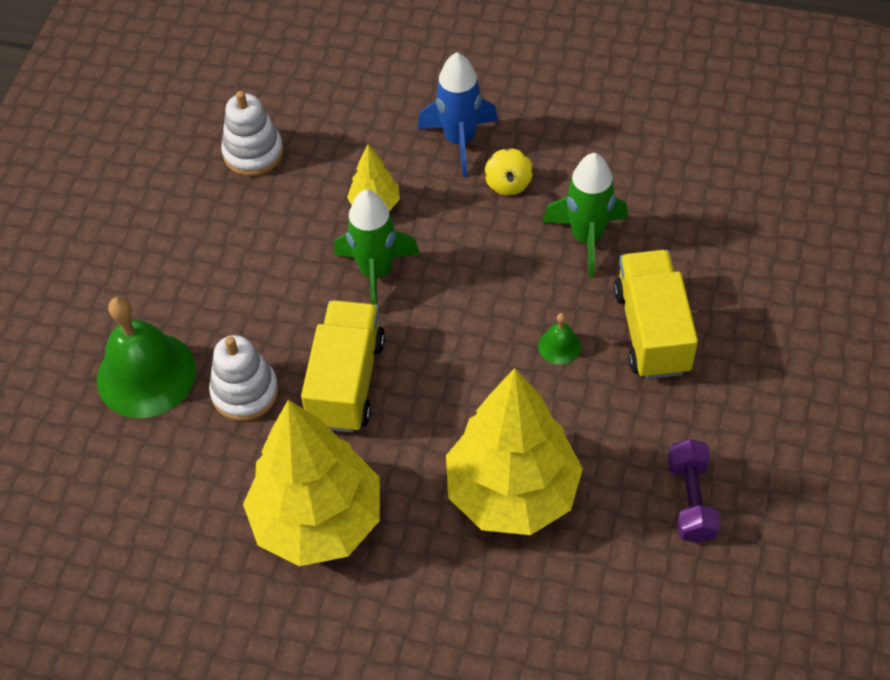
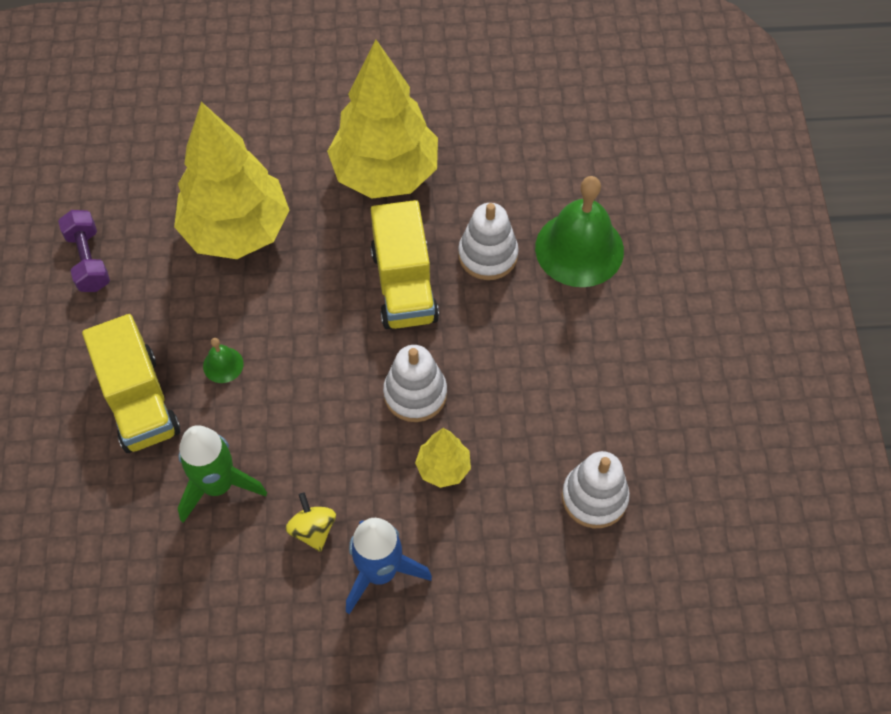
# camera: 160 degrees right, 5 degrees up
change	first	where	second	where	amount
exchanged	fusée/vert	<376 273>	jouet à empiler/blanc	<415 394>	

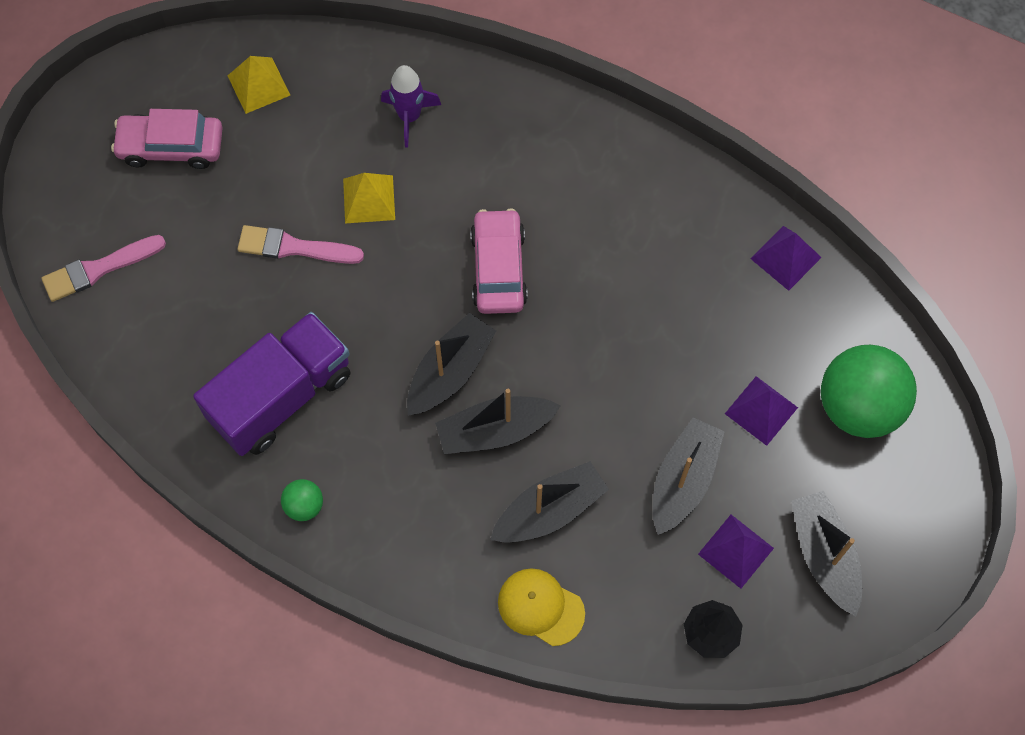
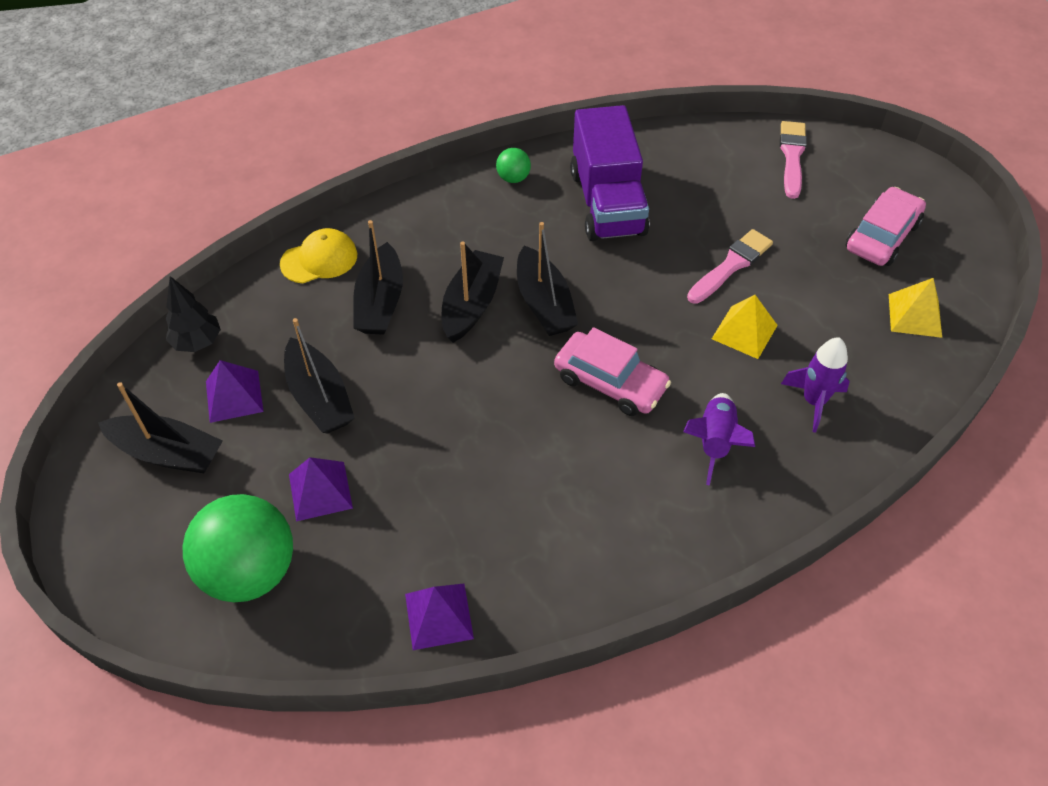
# camera: 125 degrees right, 15 degrees down
change	first	where	second	where	amount
appeared			fusée/violet	<714 442>	

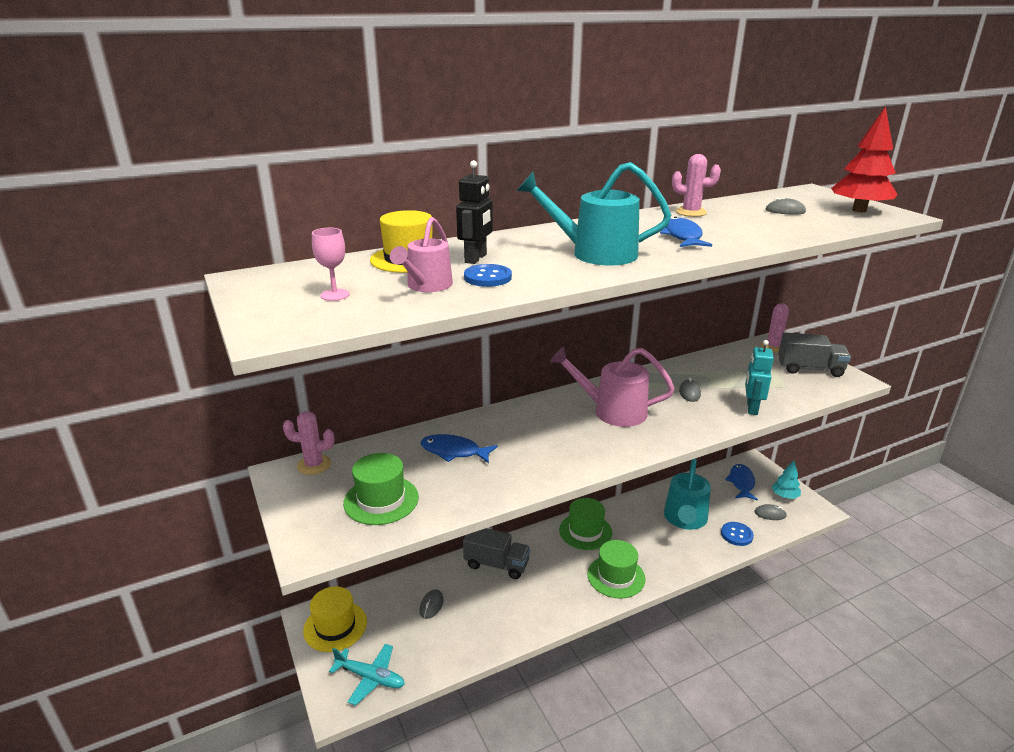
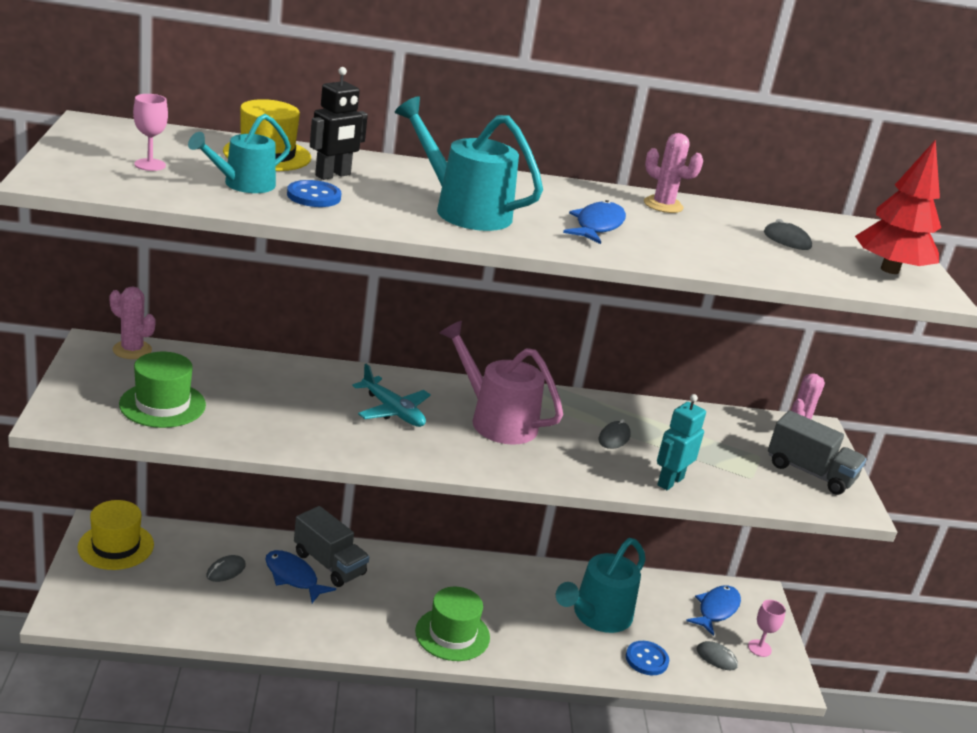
# camera: 20 degrees right, 0 degrees up
change	first	where	second	where	amount
relocated	avion/turquoise	<370 677>		<392 411>	
colour	arrosoir/rose	<426 286>	arrosoir/turquoise	<242 185>	
relocated	poisson/bleu	<454 451>		<293 577>	
missing	chapeau/vert	<585 531>			
exchanged	arbre/turquoise	<784 496>	verre à pied/rose	<759 648>	

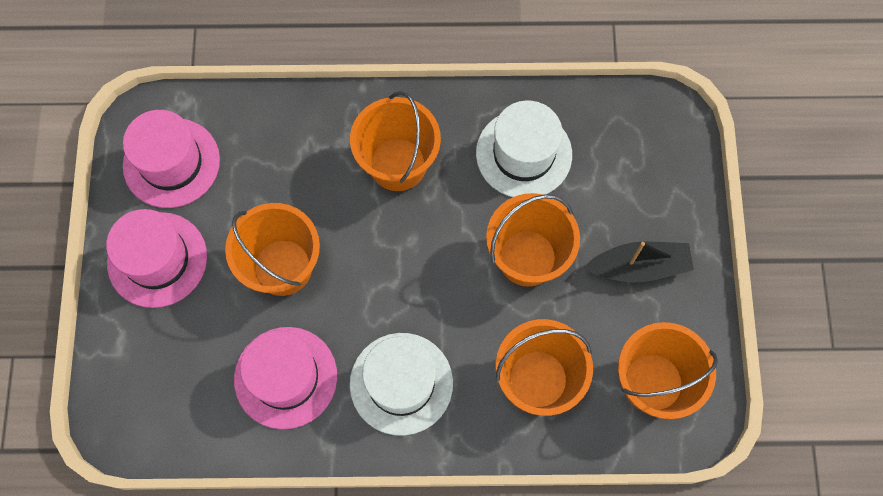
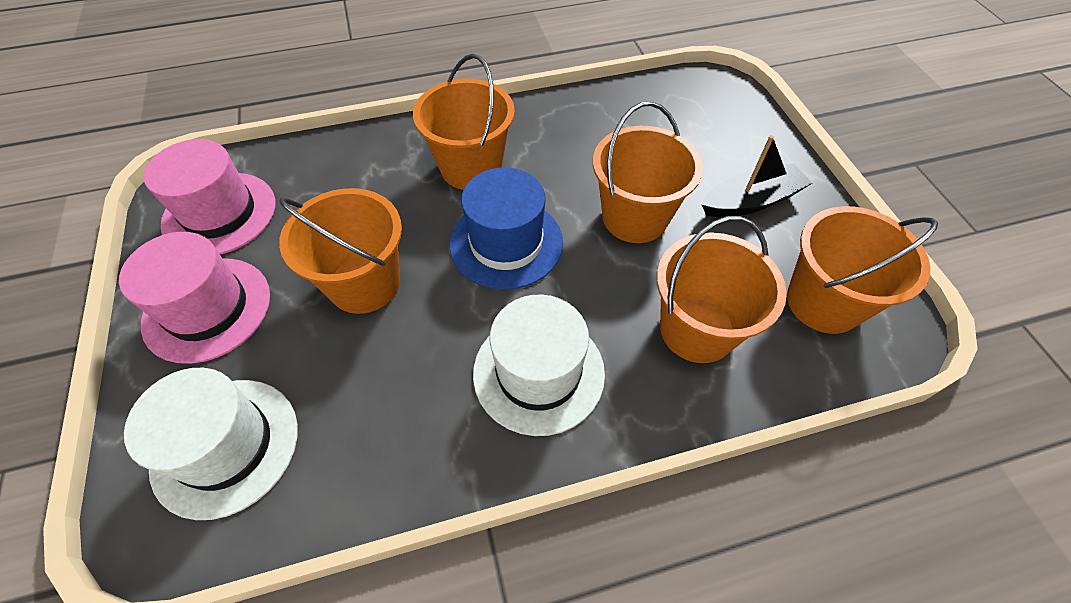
# camera: 15 degrees left, 15 degrees down
change	first	where	second	where	amount
missing	chapeau/rose	<285 377>			
relocated	chapeau/blanc	<523 154>		<225 446>	
appeared			chapeau/bleu	<506 243>	

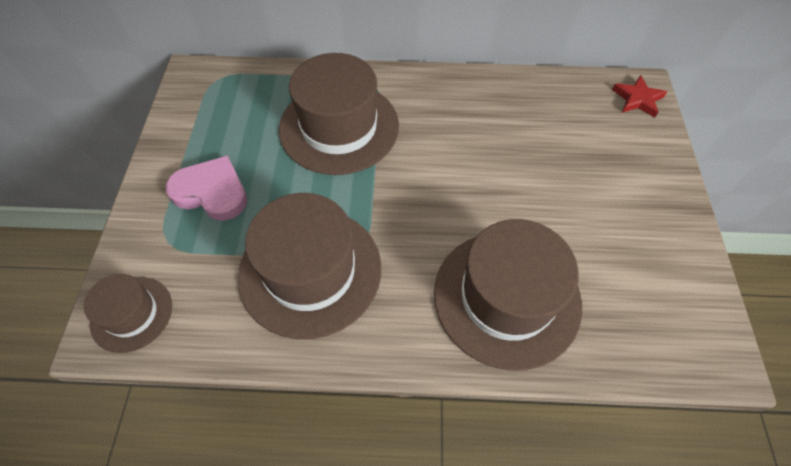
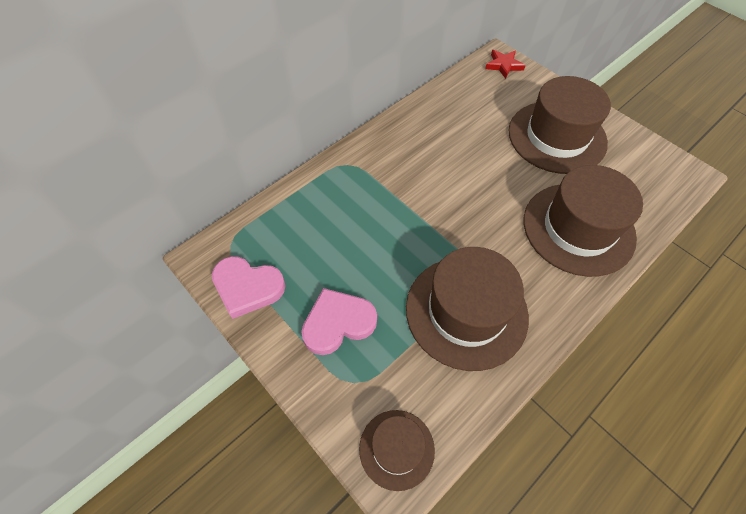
# camera: 45 degrees left, 0 degrees up
change	first	where	second	where	amount
relocated	chapeau/marron	<339 127>		<557 137>	
appeared			cœur/rose	<247 287>	

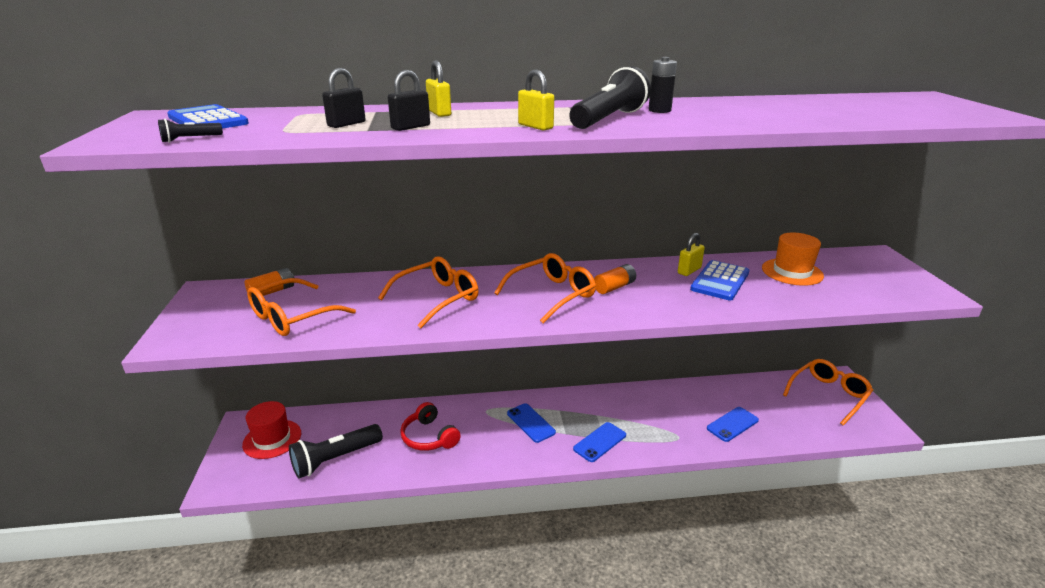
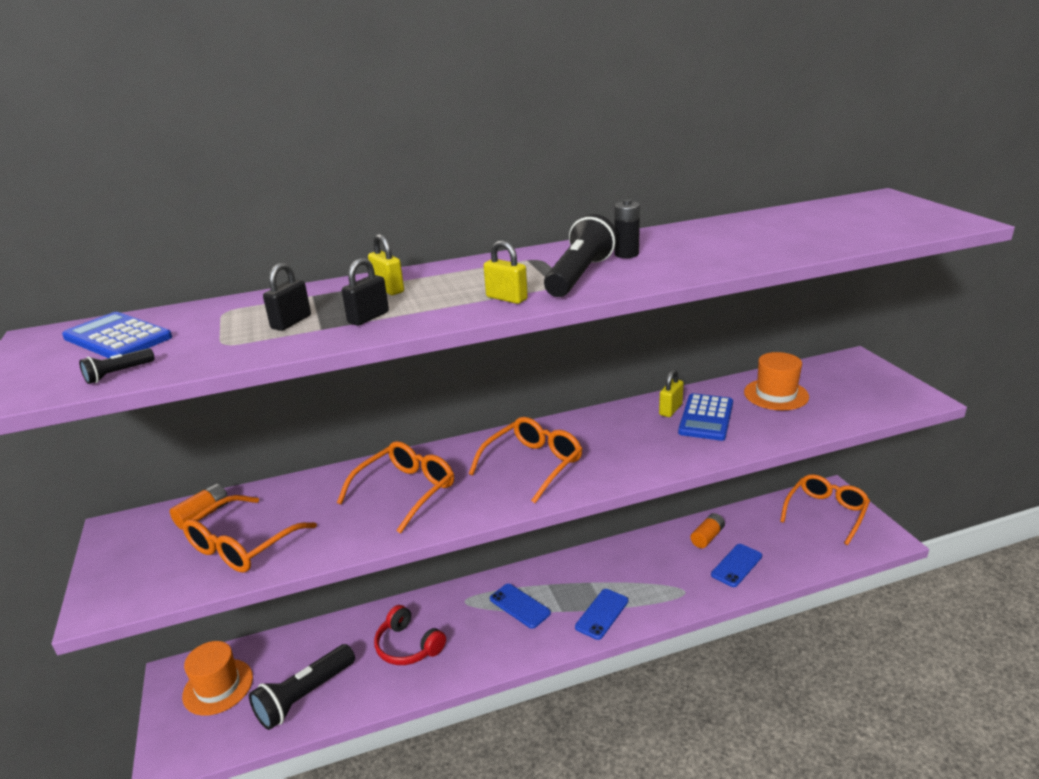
# camera: 10 degrees left, 0 degrees up
change	first	where	second	where	amount
colour	chapeau/rouge	<272 439>	chapeau/orange	<218 686>	
relocated	pile/orange	<614 287>		<707 537>	

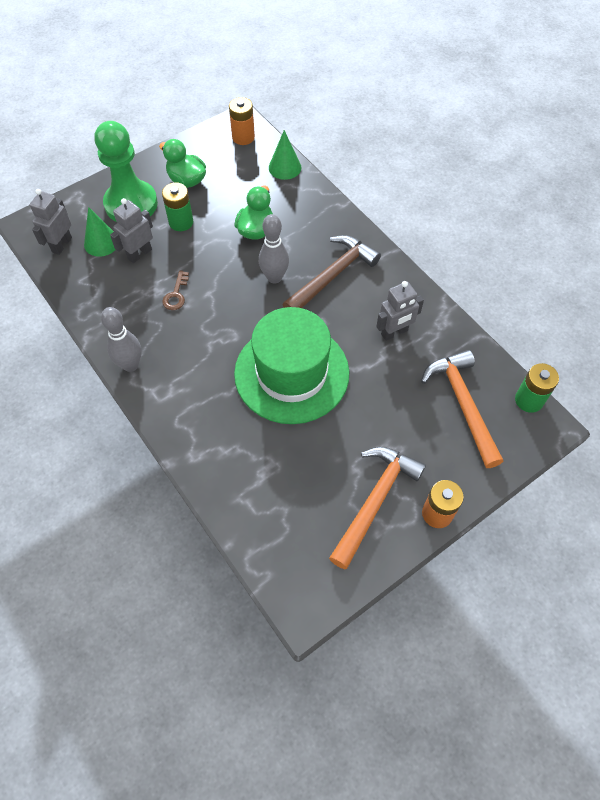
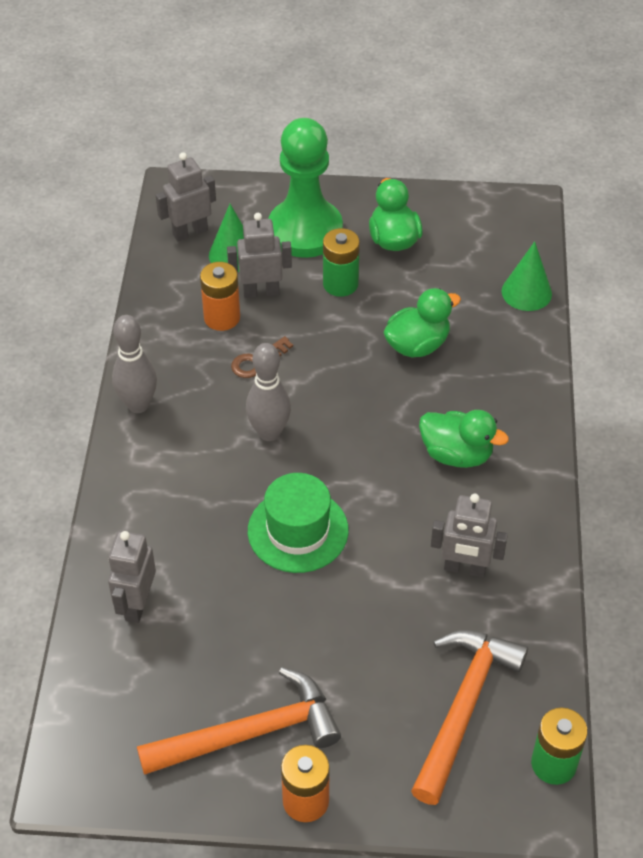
# camera: 40 degrees right, 10 degrees down
change	first	where	second	where	amount
relocated	pile/orange	<243 137>		<222 317>	
size	chapeau/vert	<291 373>		<298 530>	x0.60
relocated	quille/gris	<274 277>		<269 432>	
exchanged	marteau/marron	<333 275>	canard/vert	<456 454>	
appeared			robot/gris	<137 604>	

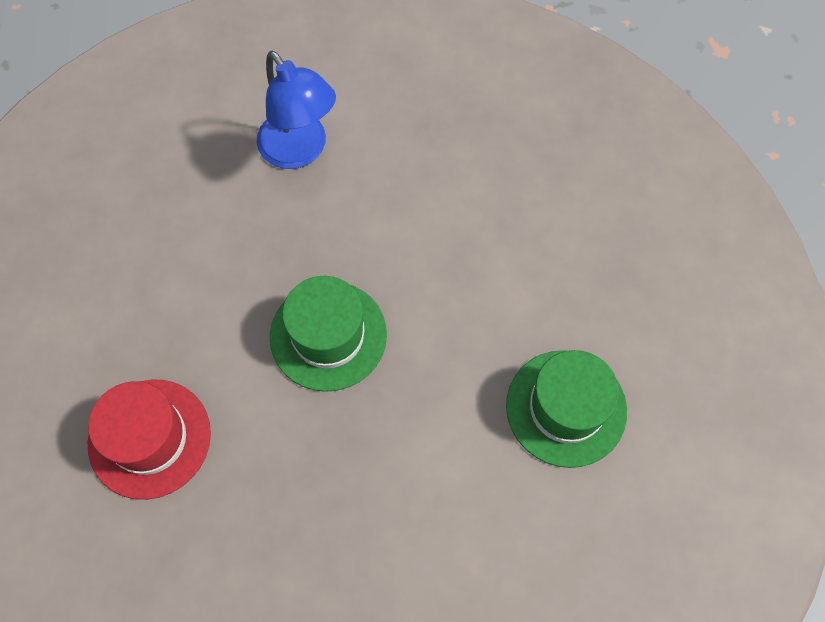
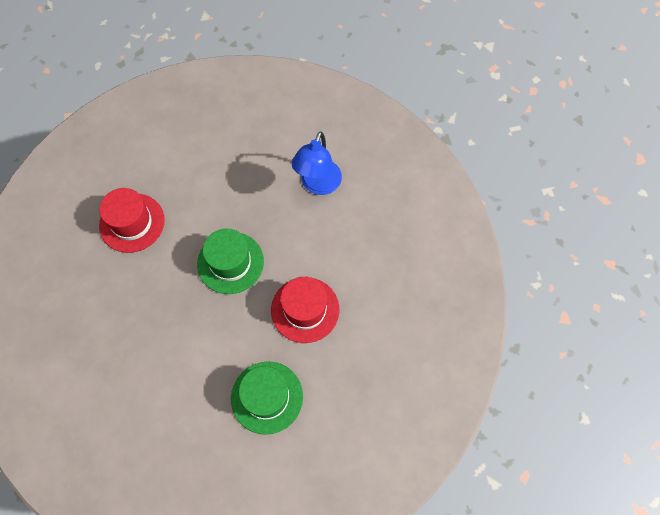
# camera: 55 degrees right, 0 degrees up
change	first	where	second	where	amount
appeared			chapeau/rouge	<305 309>	

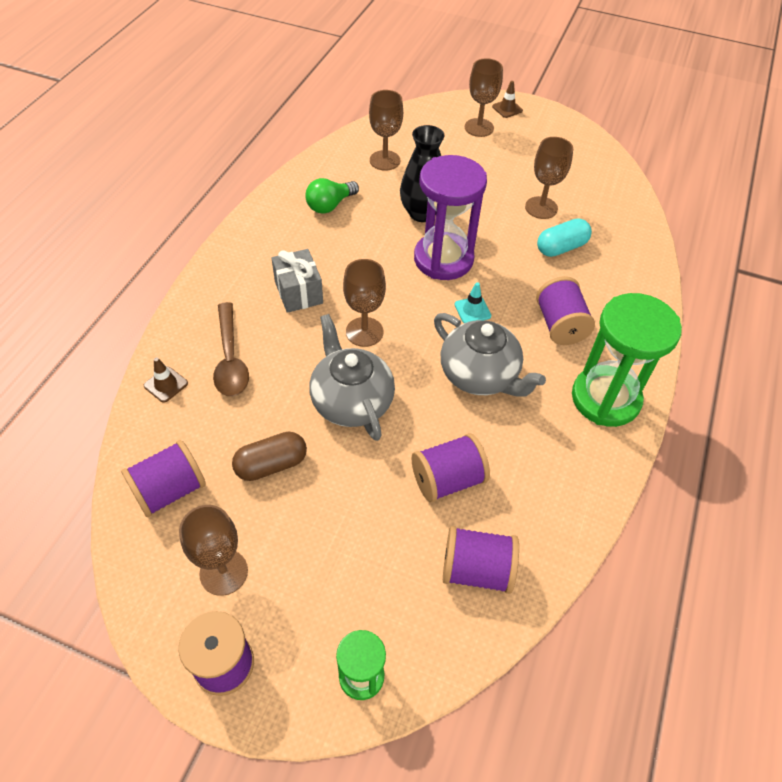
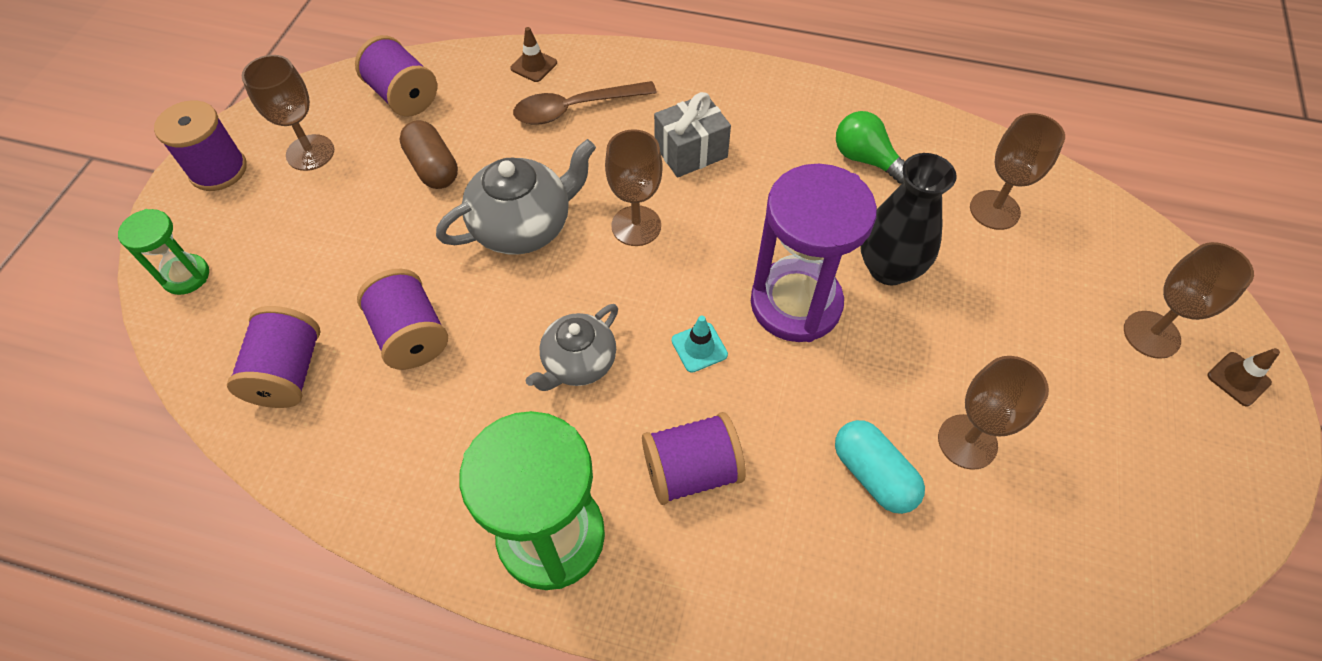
# camera: 85 degrees right, 5 degrees up
change	first	where	second	where	amount
size	théière/gris	<480 375>		<578 363>	x0.66

